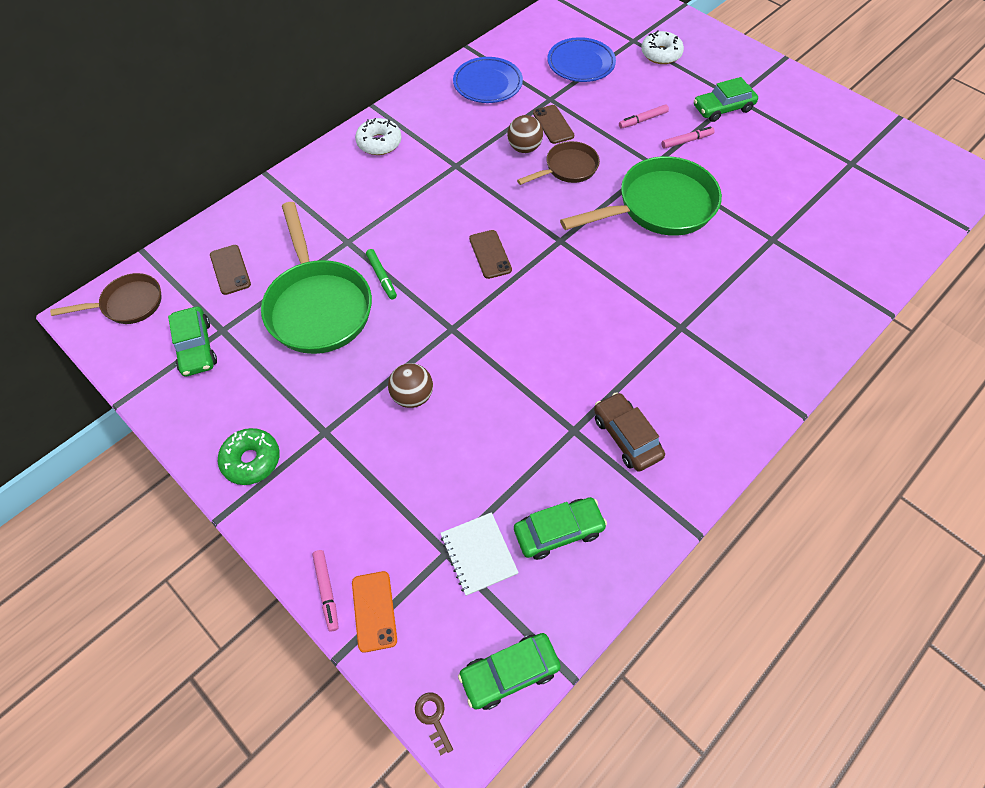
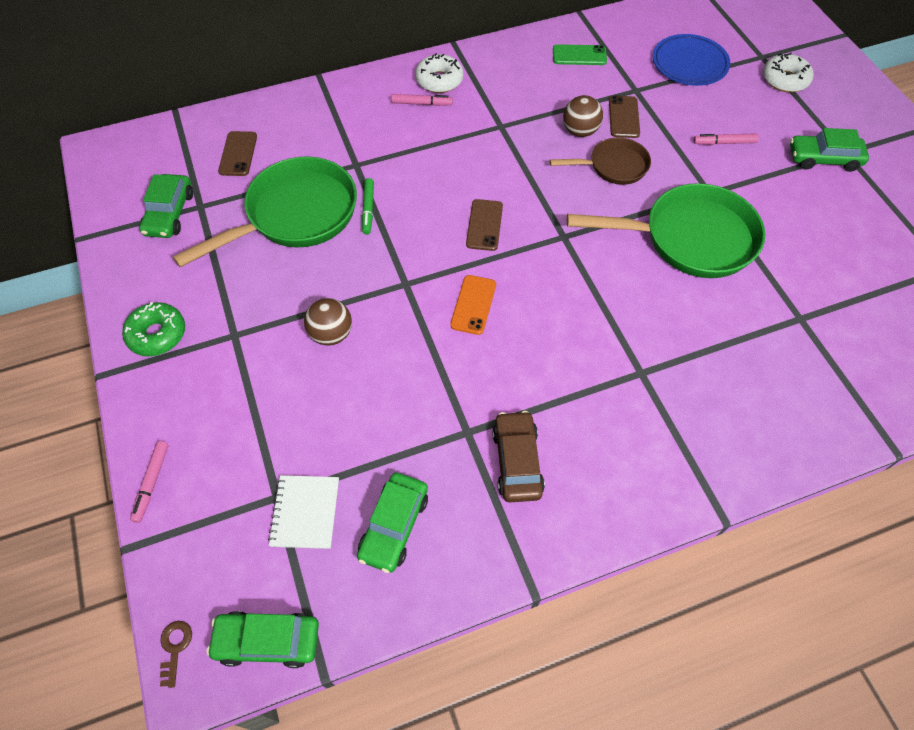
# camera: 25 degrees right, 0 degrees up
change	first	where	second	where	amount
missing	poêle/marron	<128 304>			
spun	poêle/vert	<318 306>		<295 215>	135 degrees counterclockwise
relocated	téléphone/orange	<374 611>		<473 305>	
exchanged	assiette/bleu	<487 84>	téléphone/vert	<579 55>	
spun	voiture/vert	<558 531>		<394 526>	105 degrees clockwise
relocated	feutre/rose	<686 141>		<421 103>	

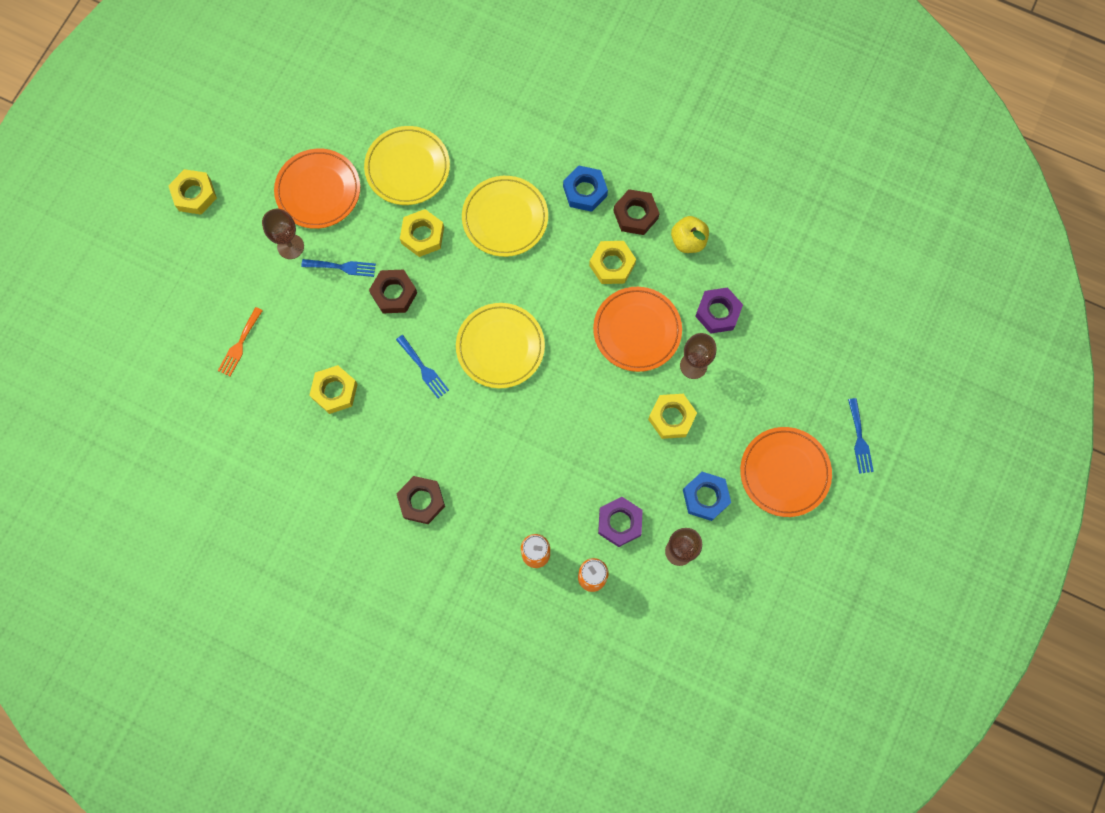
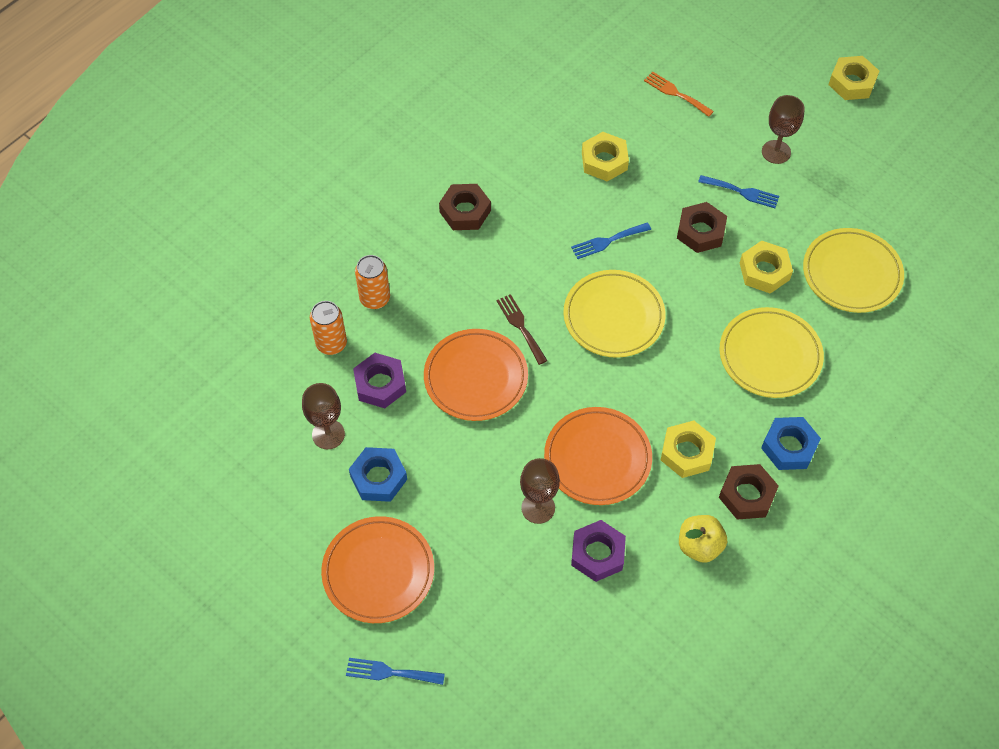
# camera: 105 degrees right, 15 degrees down
change	first	where	second	where	amount
relocated	assiette/orange	<318 191>		<476 377>	
spun	fourchette/bleu	<342 267>		<742 192>	90 degrees counterclockwise
missing	écrou/jaune	<671 417>			
appeared			fourchette/marron	<520 326>	

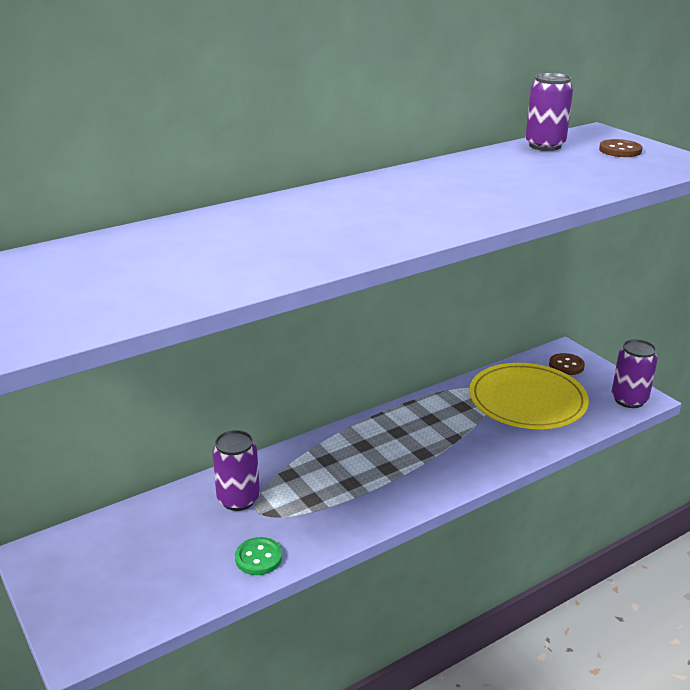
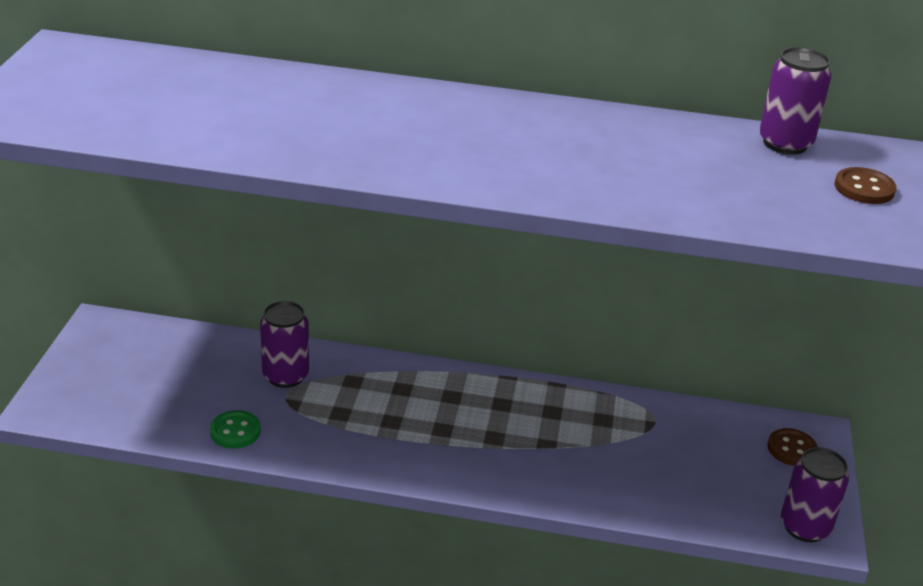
# camera: 40 degrees right, 5 degrees up
change	first	where	second	where	amount
missing	assiette/jaune	<527 401>			

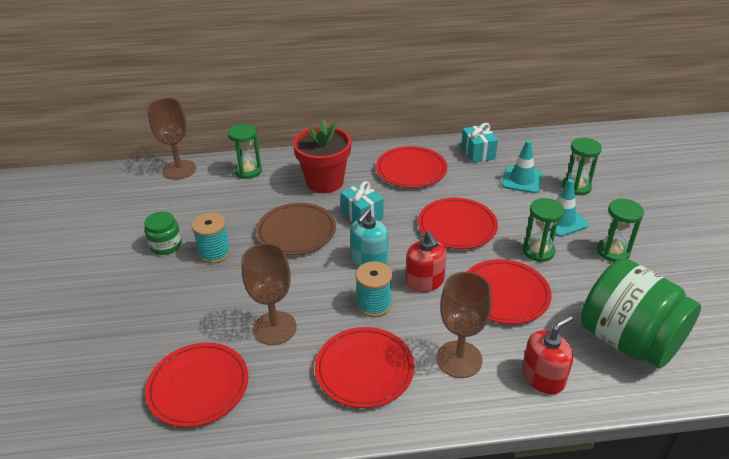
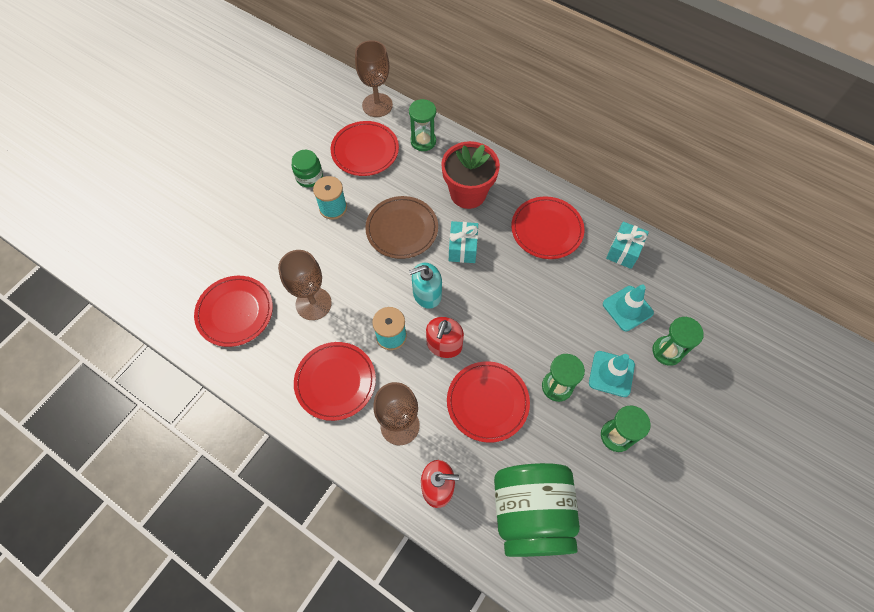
# camera: 40 degrees right, 25 degrees up
change	first	where	second	where	amount
relocated	assiette/rouge	<457 226>		<365 151>	

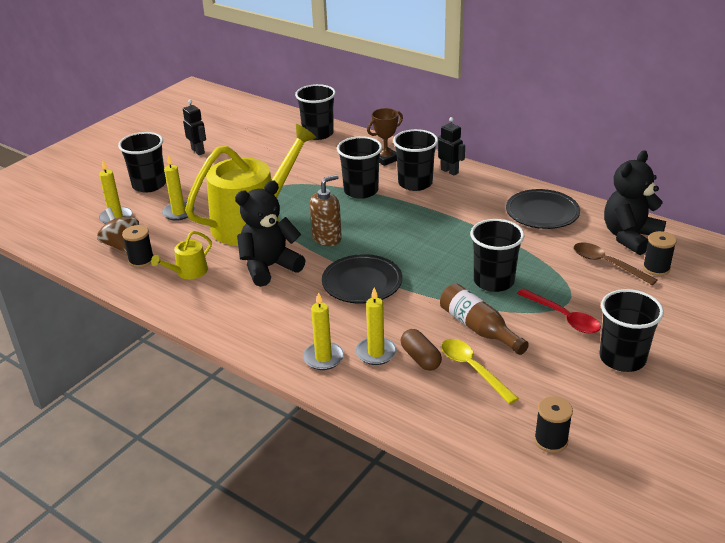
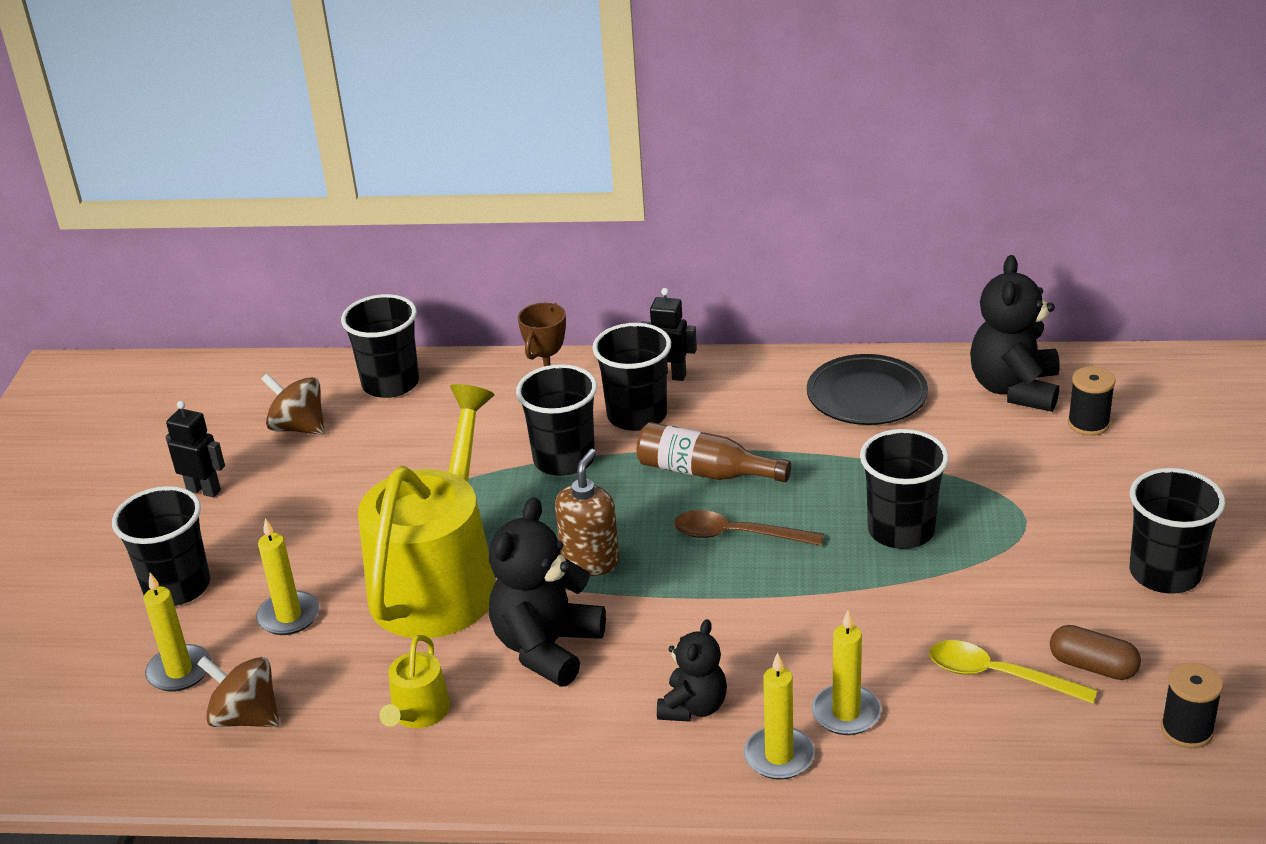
# camera: 30 degrees left, 0 degrees up
change	first	where	second	where	amount
missing	bobine/noir	<141 260>			
missing	assiette/noir	<362 283>			
relocated	gélule/marron	<420 358>		<1093 666>	
relocated	bouteille/marron	<478 328>		<704 472>	
missing	cuillère/rouge	<563 317>			
relocated	cuillère/marron	<607 264>		<737 535>	
appeared			toupie/marron	<299 427>	
appeared			ours en peluche/noir	<693 707>	

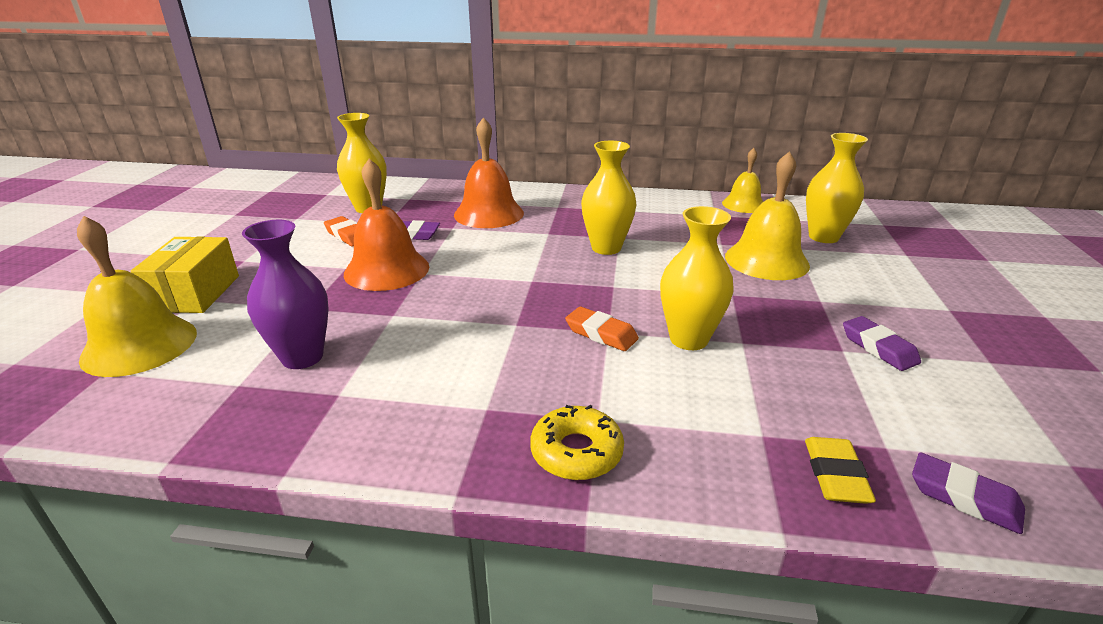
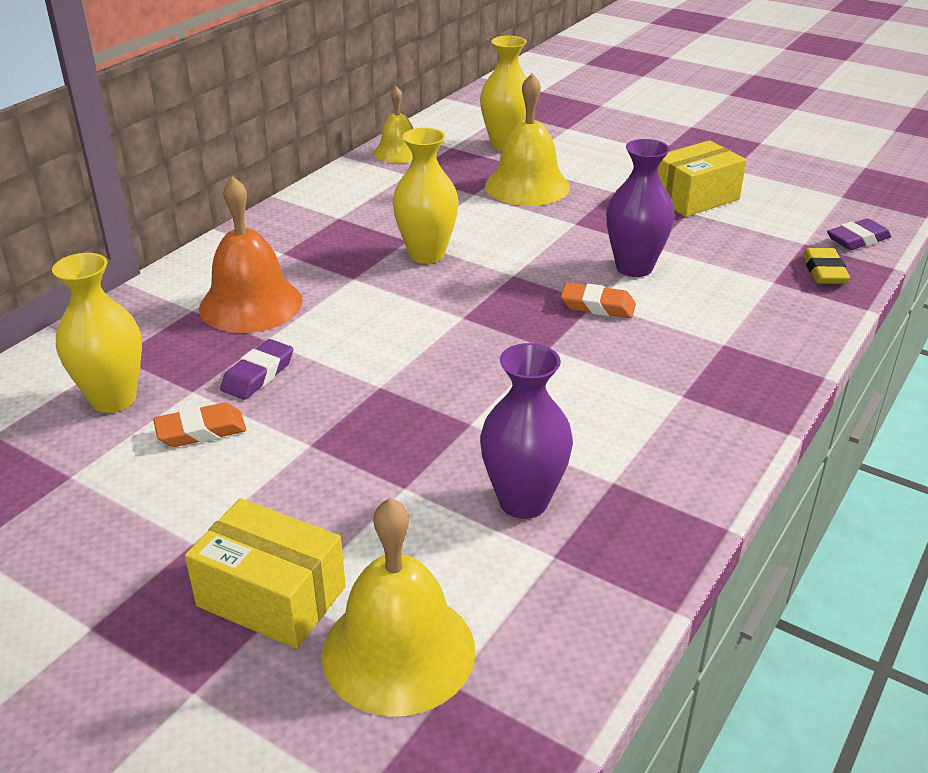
# camera: 65 degrees left, 5 degrees up
change	first	where	second	where	amount
missing	cloche/orange	<386 270>			
missing	beignet/jaune	<576 452>			
spun	gomme/orange	<601 334>		<597 306>	45 degrees clockwise
colour	vase/jaune	<688 339>	vase/violet	<634 267>	
spun	gomme/jaune	<835 475>		<824 271>	60 degrees clockwise
exchanged	gomme/violet	<878 348>	boîte/jaune	<694 198>	

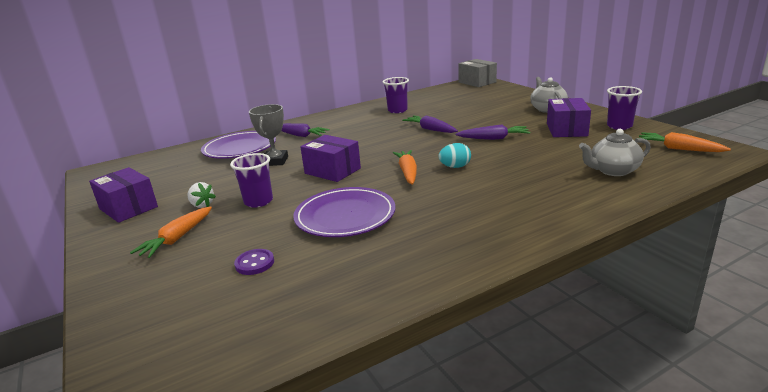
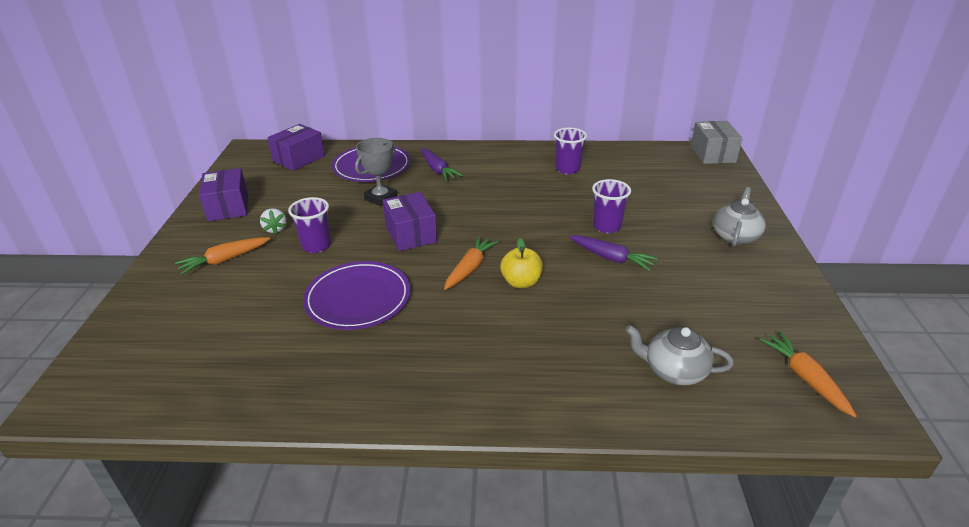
# camera: 30 degrees right, 10 degrees up
change	first	where	second	where	amount
missing	bouton/violet	<254 263>			
missing	carotte/violet	<430 129>			
exchanged	œuf/turquoise	<455 167>	pomme/jaune	<521 282>	
relocated	boîte/violet	<566 130>		<299 159>	
relocated	gobelet/violet	<619 126>		<607 226>	

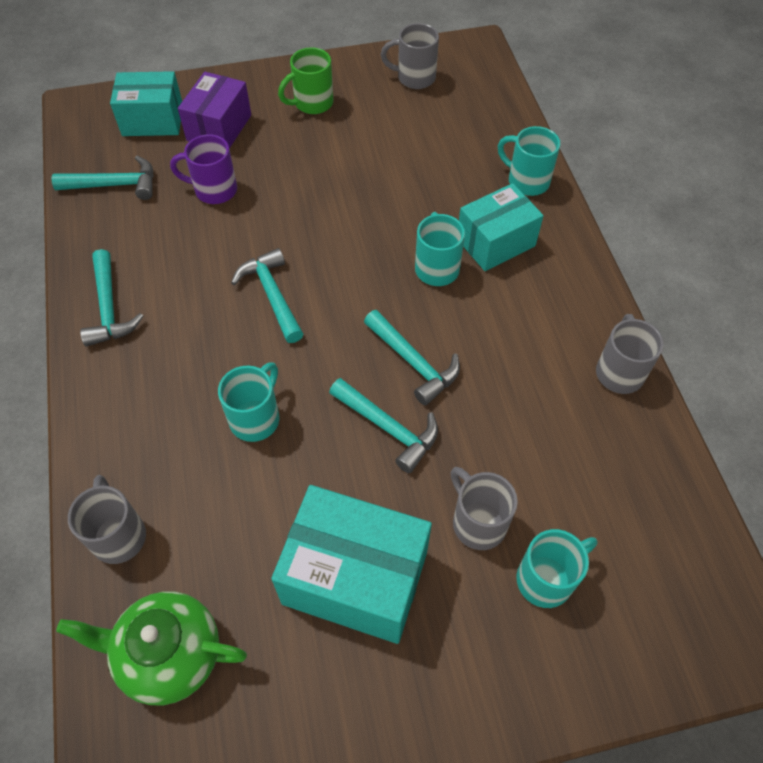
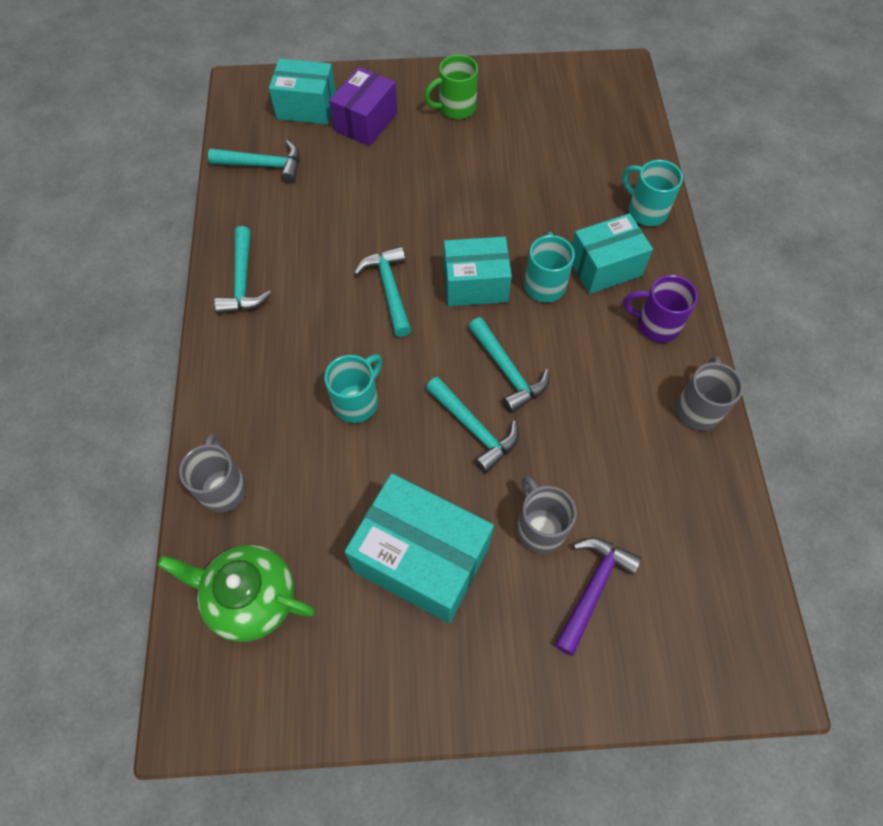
# camera: 10 degrees right, 5 degrees up
change	first	where	second	where	amount
relocated	tasse/violet	<214 190>		<656 325>	
missing	tasse/gris	<414 78>			
exchanged	tasse/turquoise	<546 579>	marteau/violet	<592 589>	
appeared			boîte/turquoise	<475 284>	

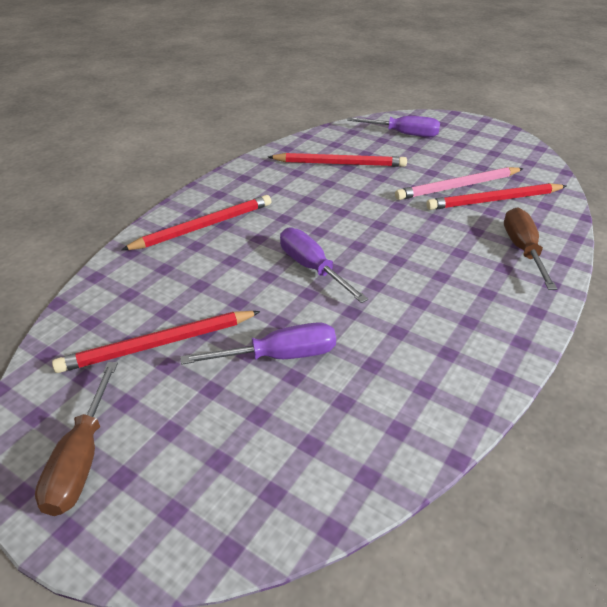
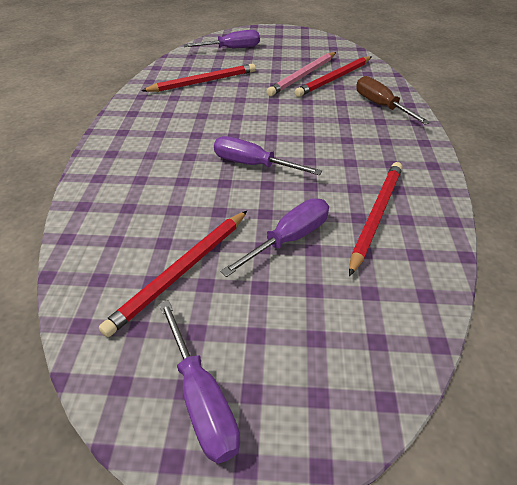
# camera: 30 degrees left, 5 degrees up
change	first	where	second	where	amount
colour	tournevis/marron	<81 458>	tournevis/violet	<201 398>	
relocated	crayon/rouge	<203 226>		<375 215>	

